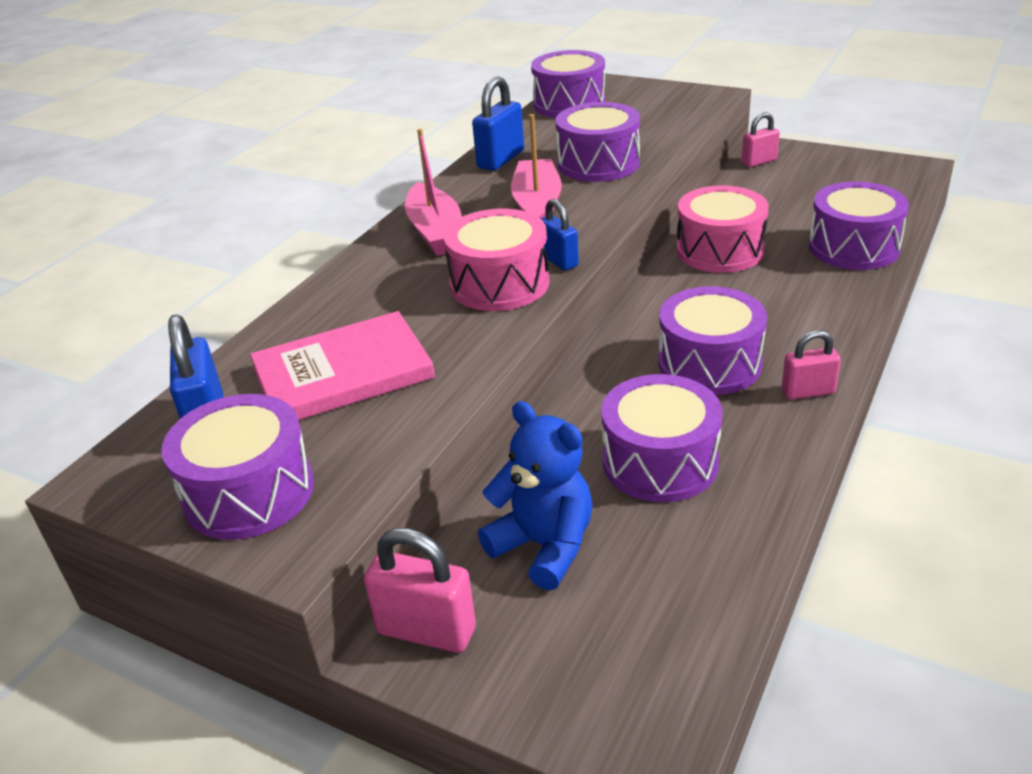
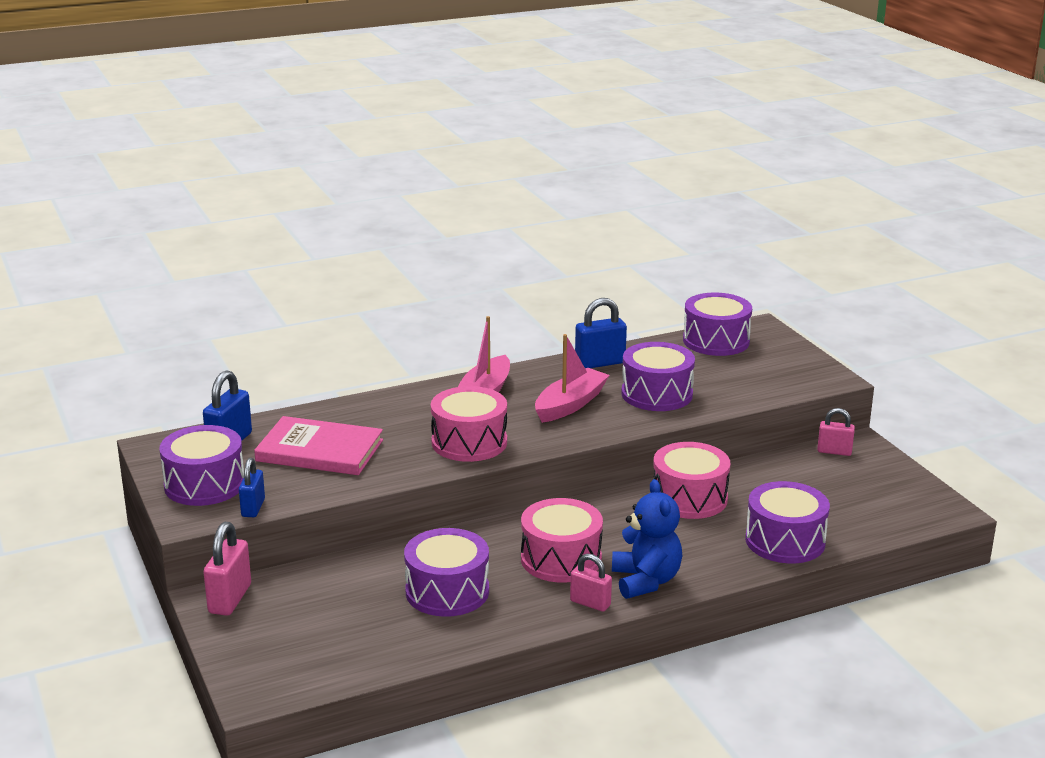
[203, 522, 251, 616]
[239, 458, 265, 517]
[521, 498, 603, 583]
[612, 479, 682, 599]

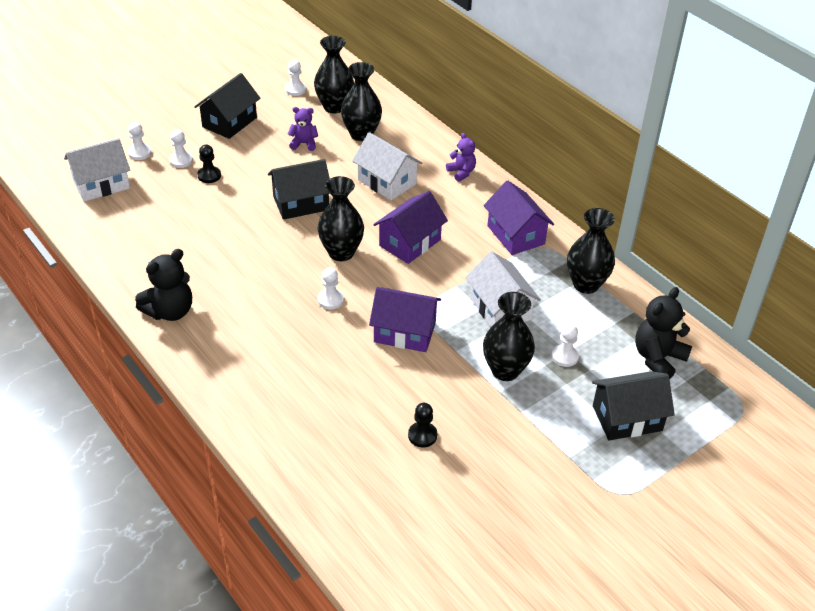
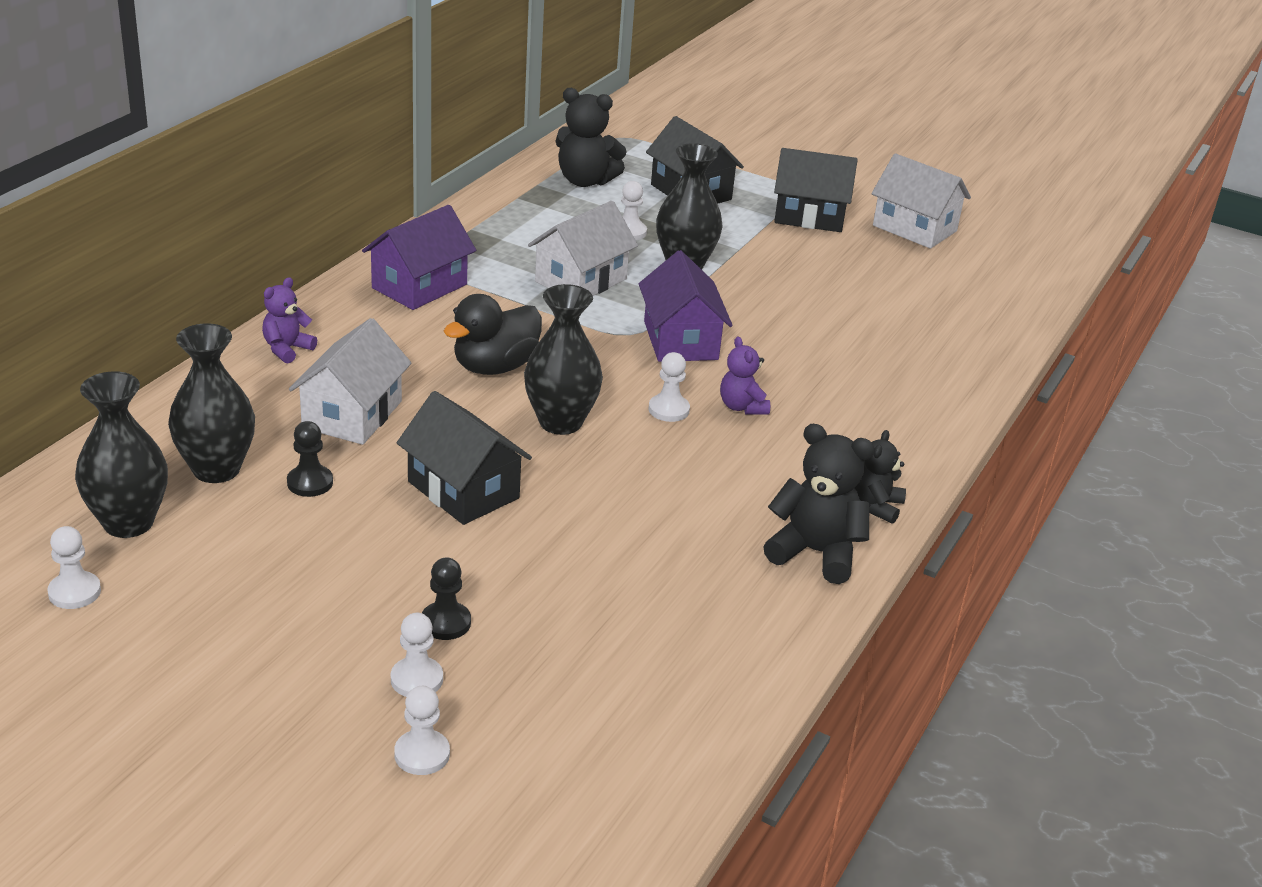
[287, 421, 333, 497]
[444, 294, 542, 375]
[720, 336, 770, 415]
[774, 148, 858, 232]
[855, 430, 906, 524]
[871, 153, 971, 249]
[567, 208, 615, 294] (first image)

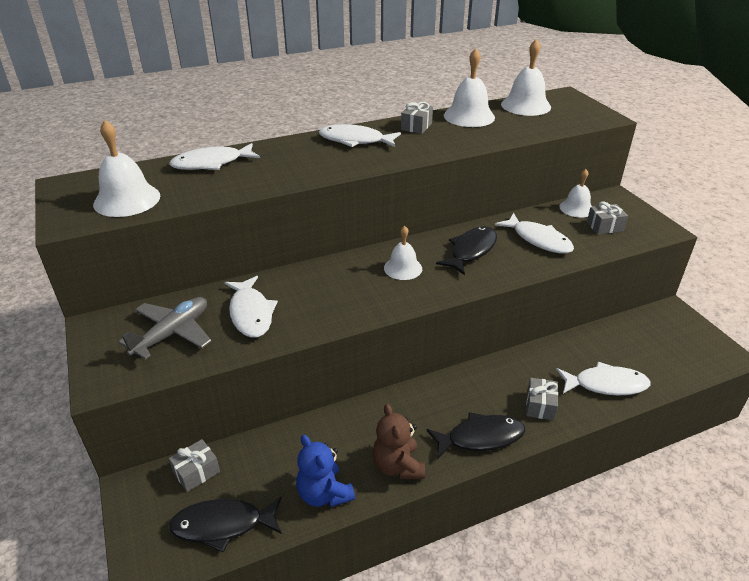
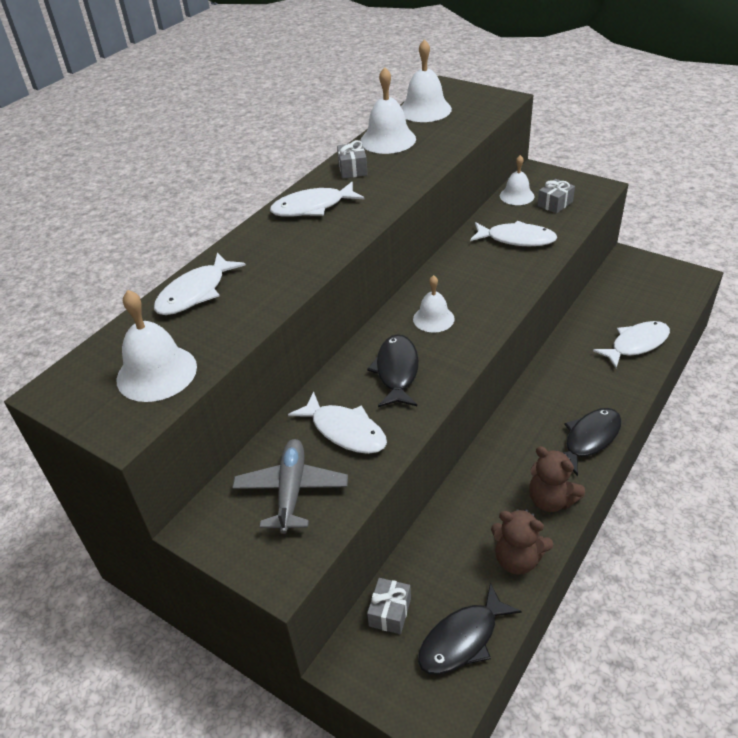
[367, 334, 419, 407]
[491, 509, 553, 575]
[526, 378, 558, 421] (first image)

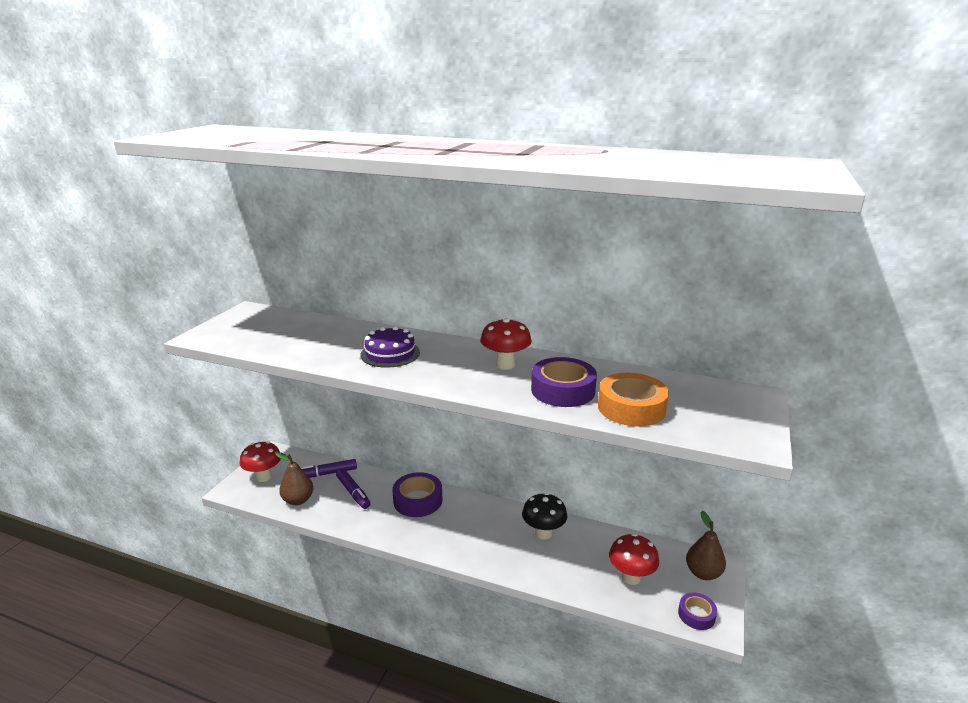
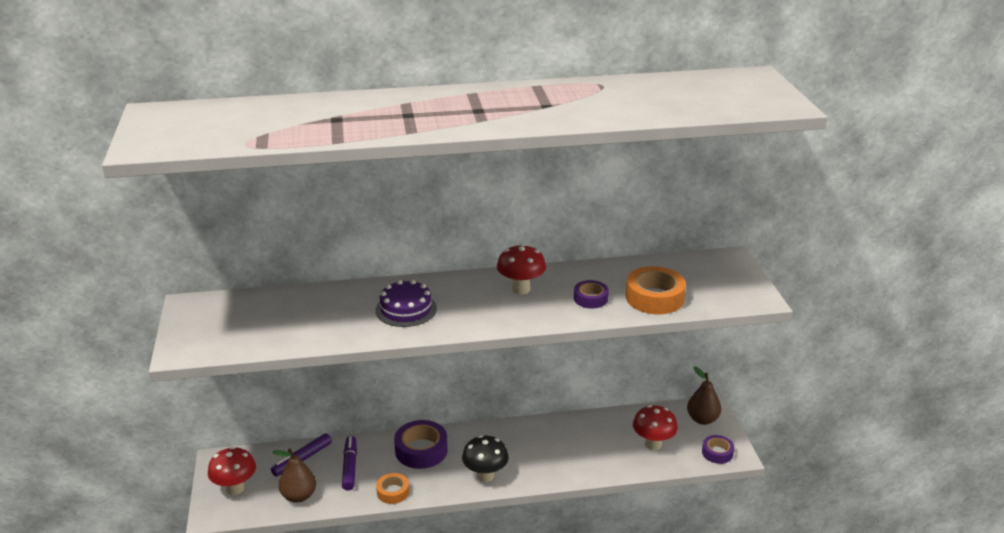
[342, 436, 357, 491]
[376, 473, 409, 504]
[462, 435, 509, 482]
[574, 280, 609, 308]

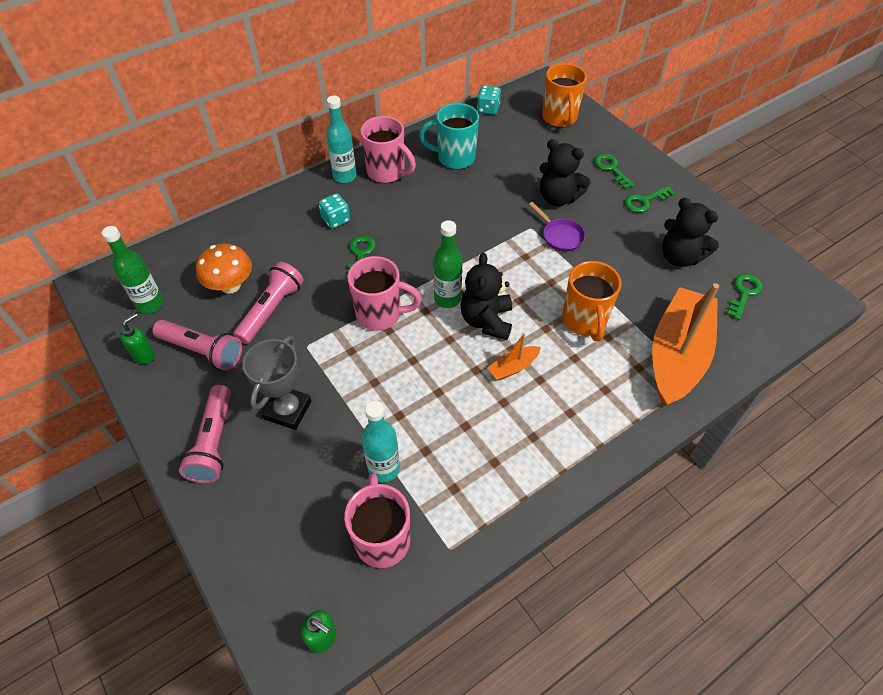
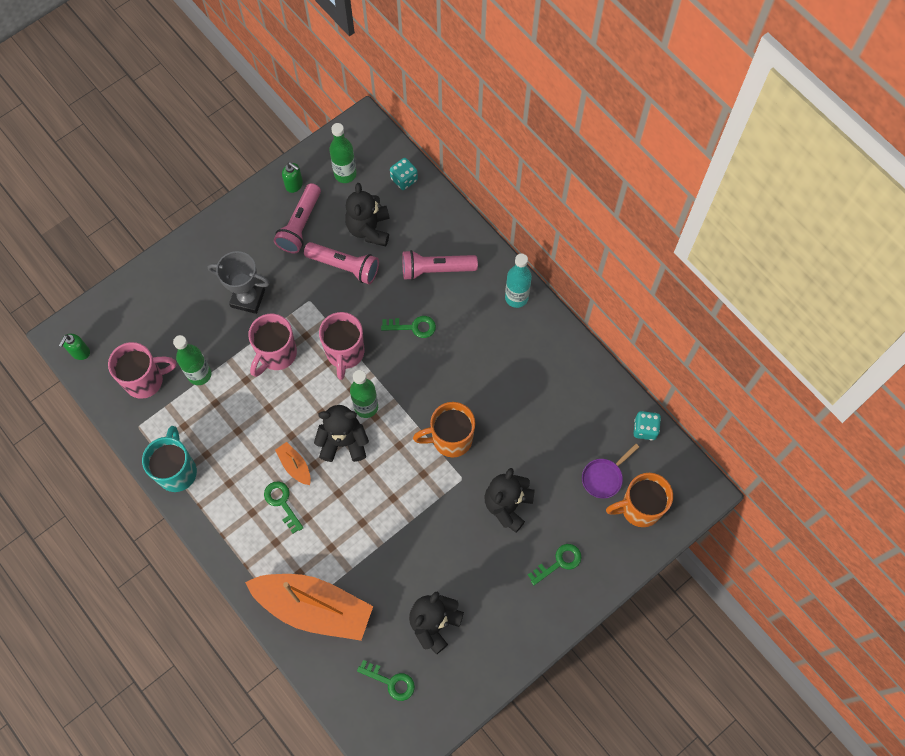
[142, 426, 197, 492]
[173, 335, 211, 385]
[248, 314, 297, 377]
[264, 481, 303, 534]
[345, 183, 390, 246]
[390, 158, 418, 190]
[402, 250, 478, 280]
[413, 402, 475, 458]
[582, 444, 639, 498]

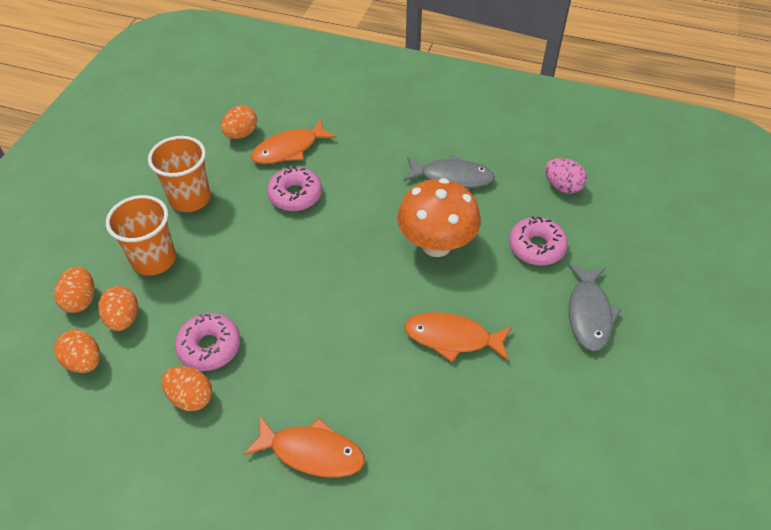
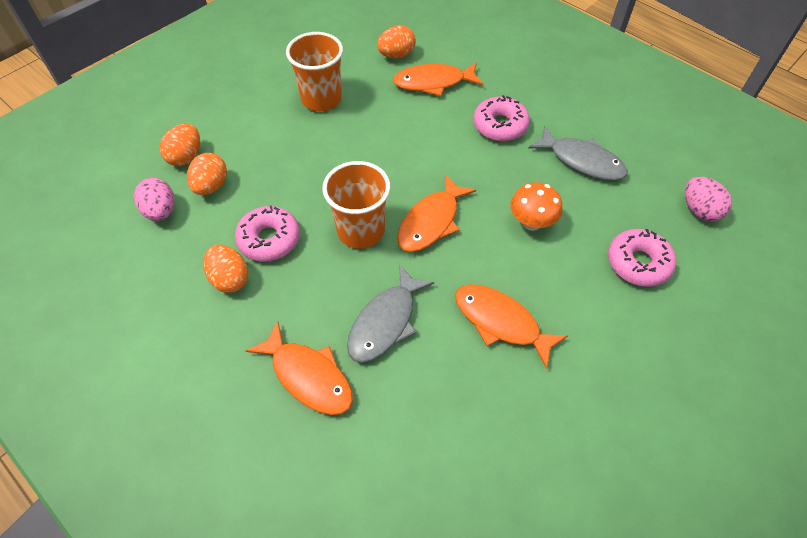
[134, 178, 174, 221]
[322, 161, 390, 249]
[347, 264, 434, 363]
[397, 174, 476, 252]
[473, 95, 530, 141]
[510, 182, 562, 231]

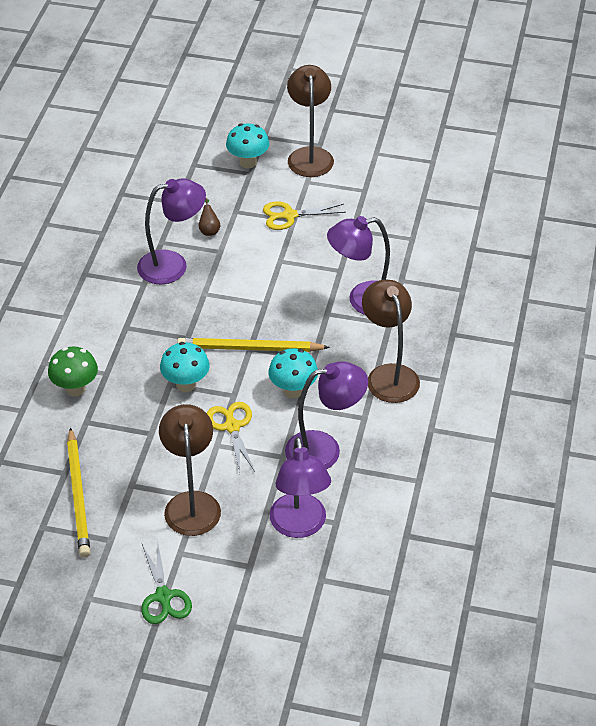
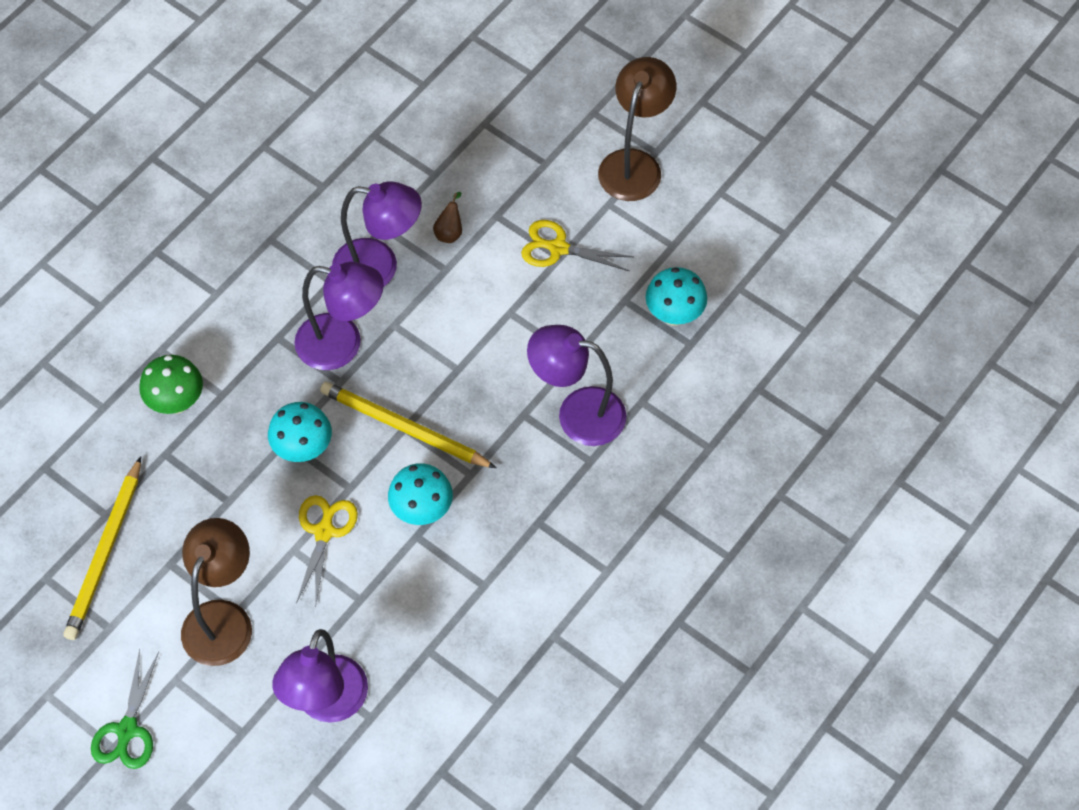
[294, 262, 384, 370]
[645, 267, 707, 326]
[362, 280, 420, 403] (first image)

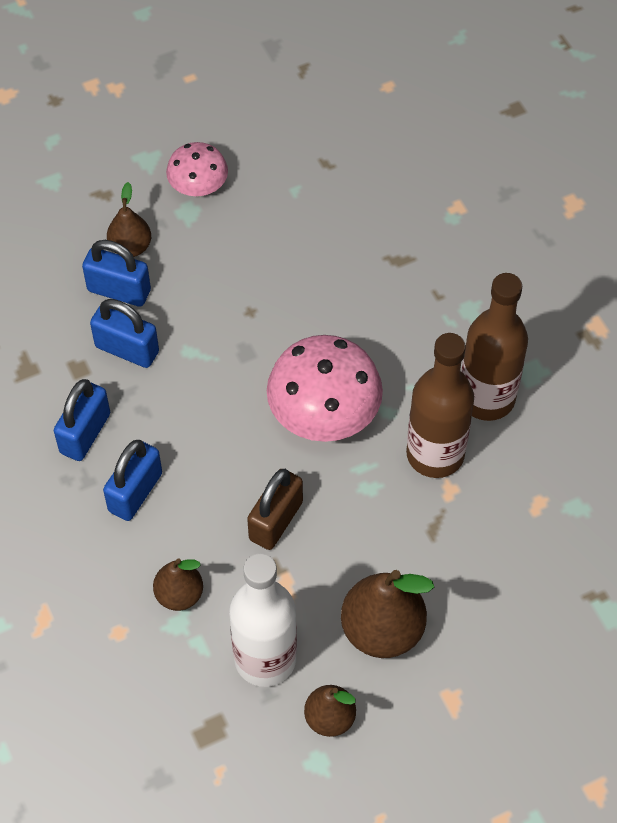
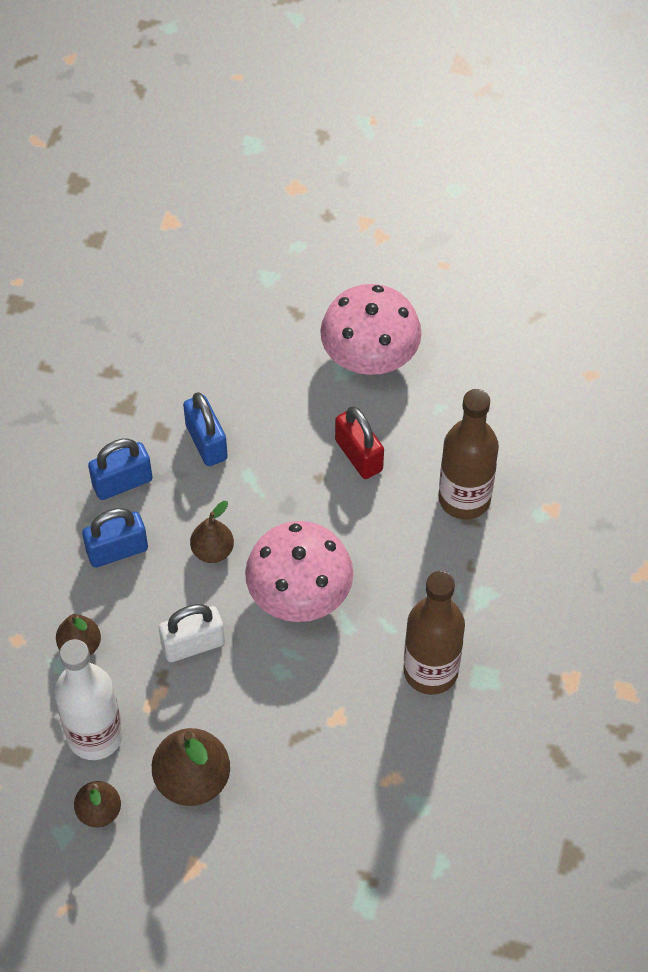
[159, 604, 225, 662]
[190, 501, 234, 563]
[320, 284, 422, 375]
[335, 406, 384, 479]
[439, 389, 499, 520]
[82, 240, 151, 307] (first image)

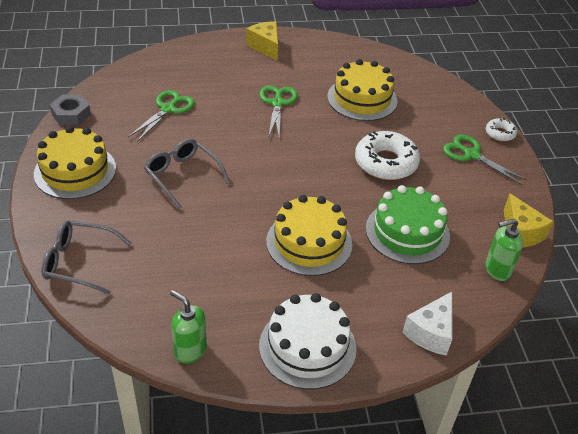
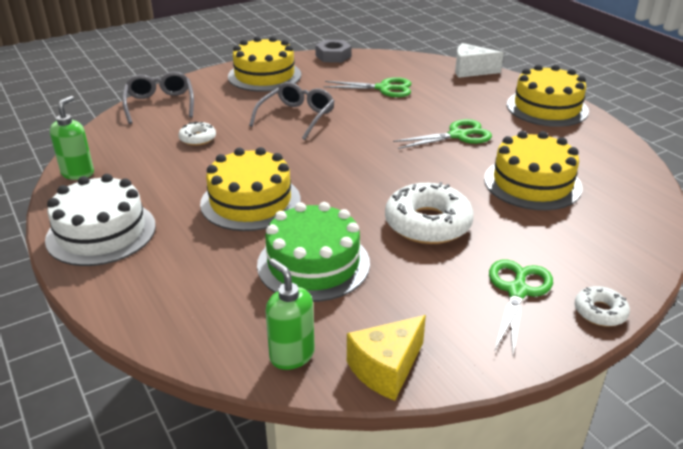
[179, 122, 216, 146]
[455, 43, 504, 78]
[507, 64, 589, 127]

